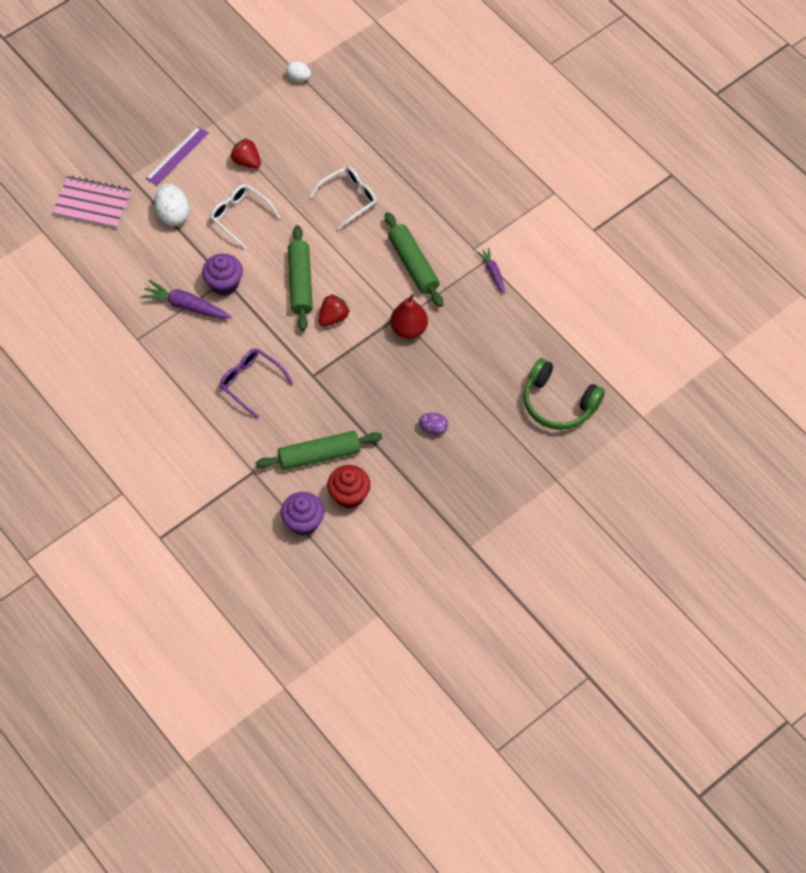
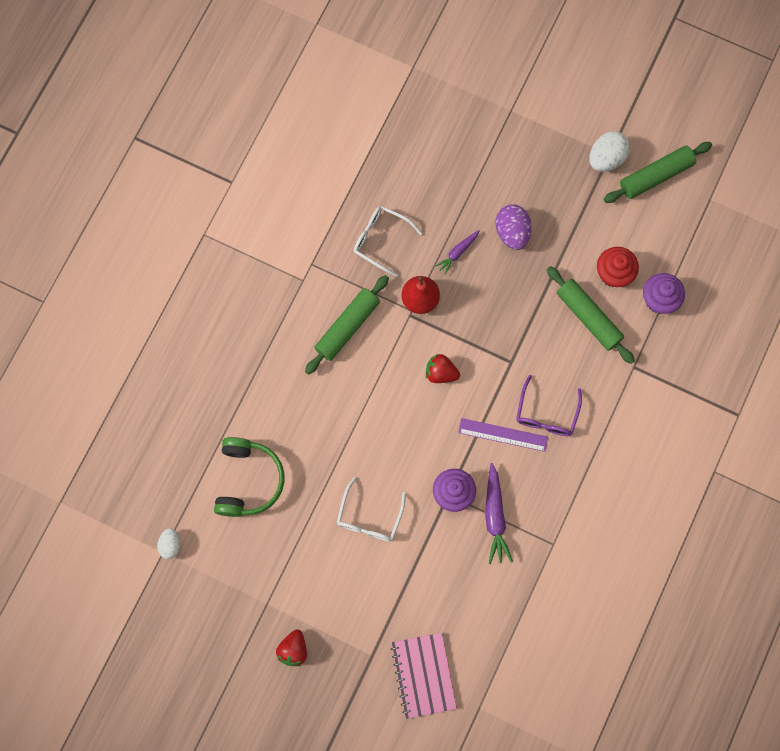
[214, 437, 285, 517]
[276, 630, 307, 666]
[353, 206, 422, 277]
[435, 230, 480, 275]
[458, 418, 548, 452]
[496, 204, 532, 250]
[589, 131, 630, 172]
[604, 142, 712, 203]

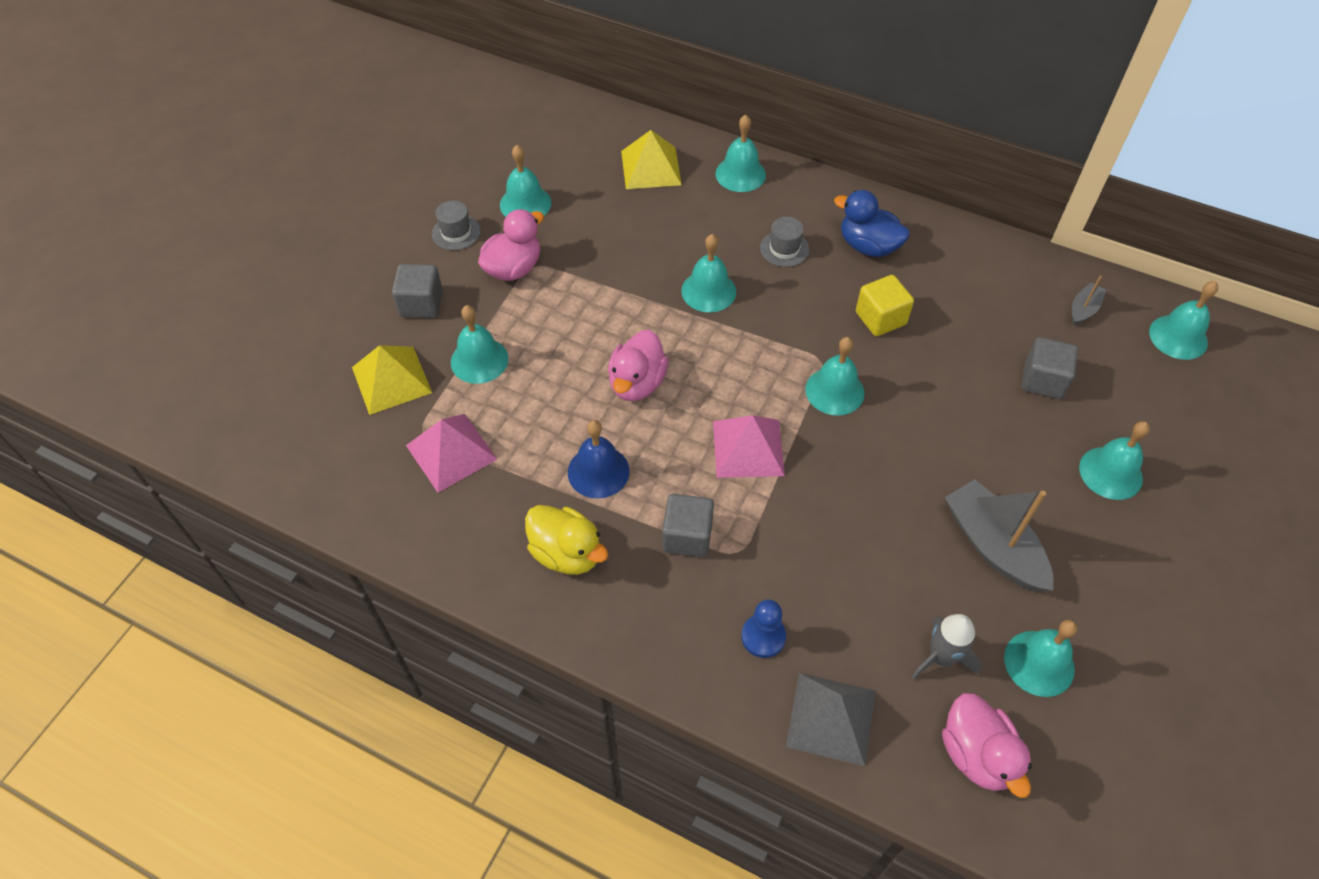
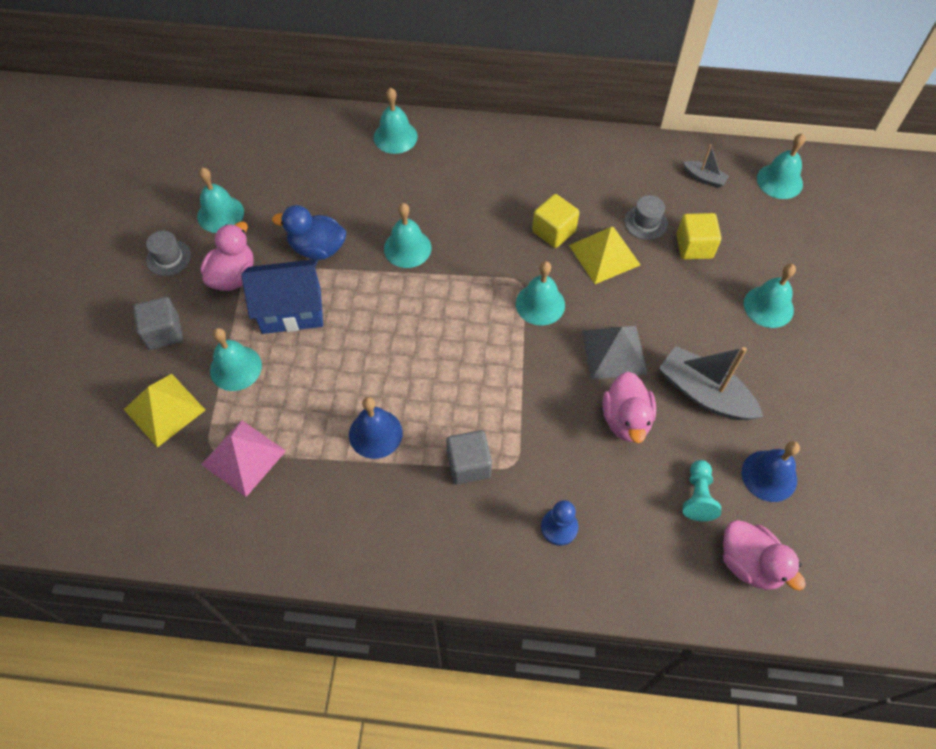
[241, 259, 323, 334]
[272, 205, 346, 260]
[569, 227, 640, 284]
[582, 326, 647, 380]
[603, 372, 656, 443]
[624, 195, 668, 240]
[676, 213, 721, 260]
[683, 144, 729, 188]
[683, 460, 721, 521]
[741, 441, 800, 502]
[525, 505, 608, 575] (first image)
[713, 415, 785, 478] (first image)

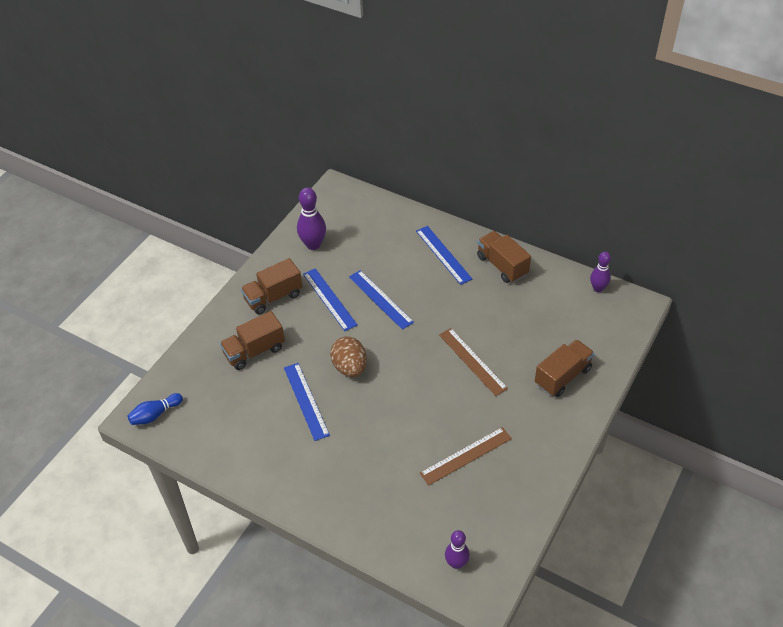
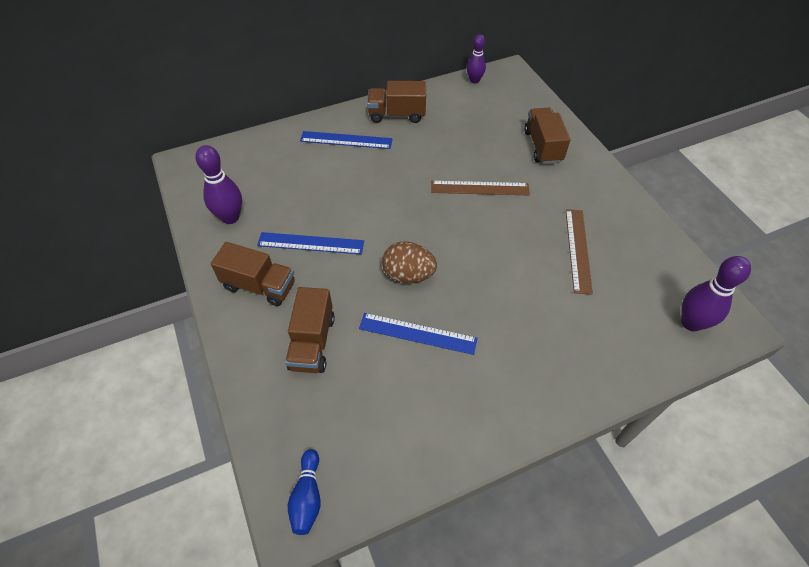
[211, 242, 295, 306]
[681, 256, 751, 332]
[349, 270, 414, 330] (first image)

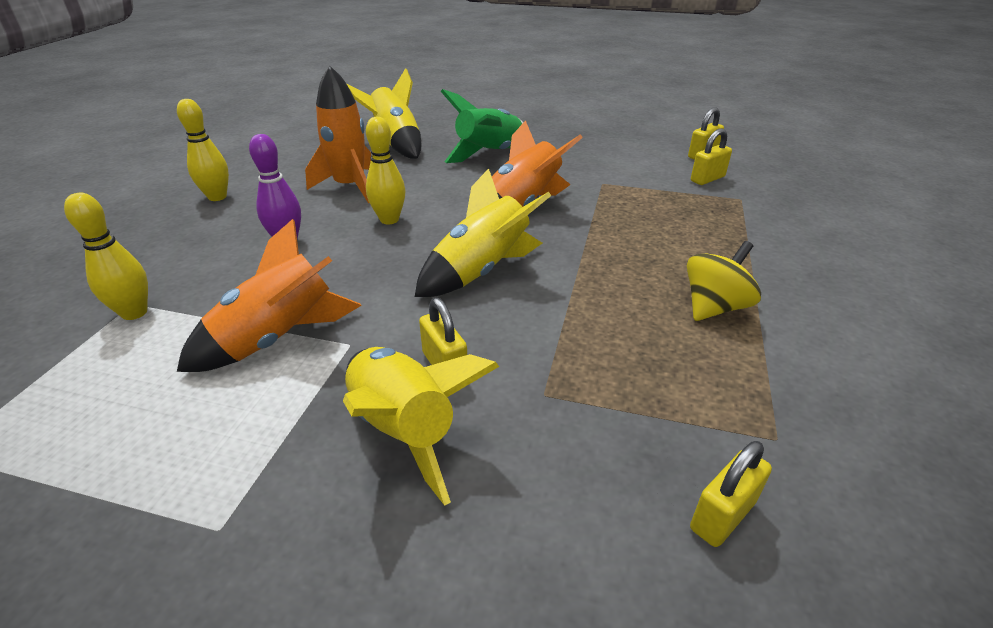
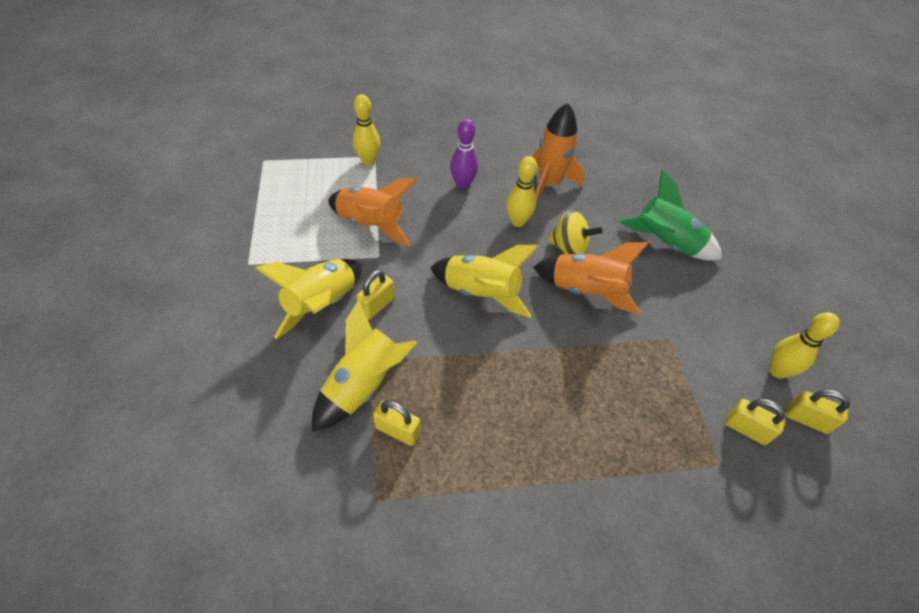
[312, 300, 417, 432]
[373, 400, 421, 446]
[548, 210, 602, 254]
[769, 312, 840, 379]

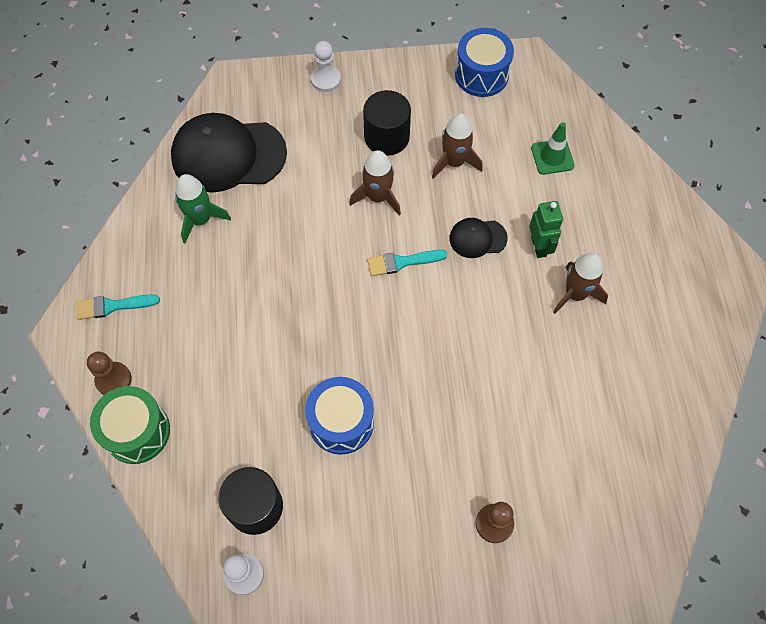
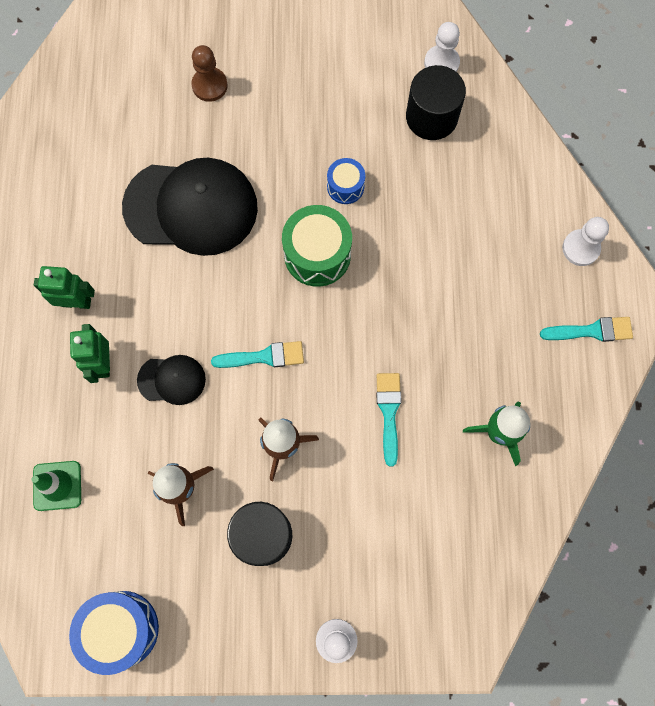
[34, 266, 95, 309]
[122, 158, 258, 256]
[282, 205, 352, 287]
[327, 158, 365, 204]
[377, 373, 402, 467]
[562, 217, 609, 266]

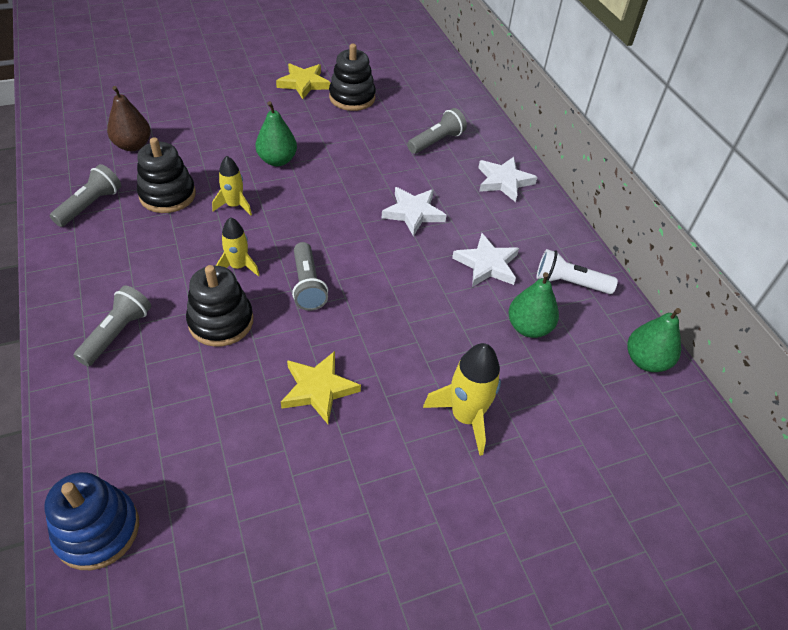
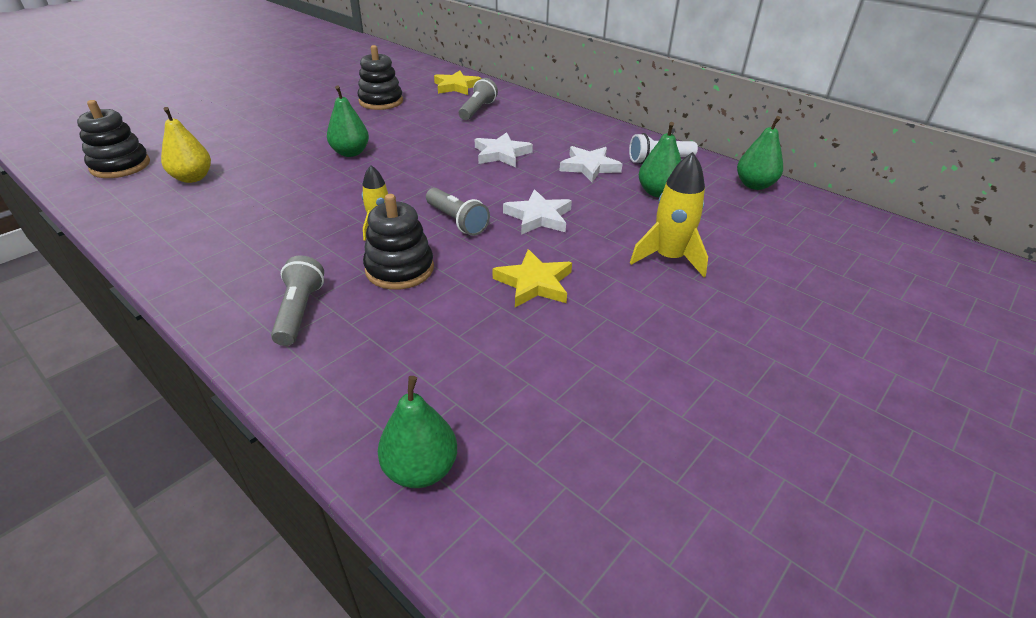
[77, 100, 150, 178]
[161, 107, 211, 183]
[378, 376, 457, 488]
[434, 71, 481, 95]
[503, 189, 572, 235]
[50, 164, 121, 227] (first image)
[212, 156, 252, 216] (first image)

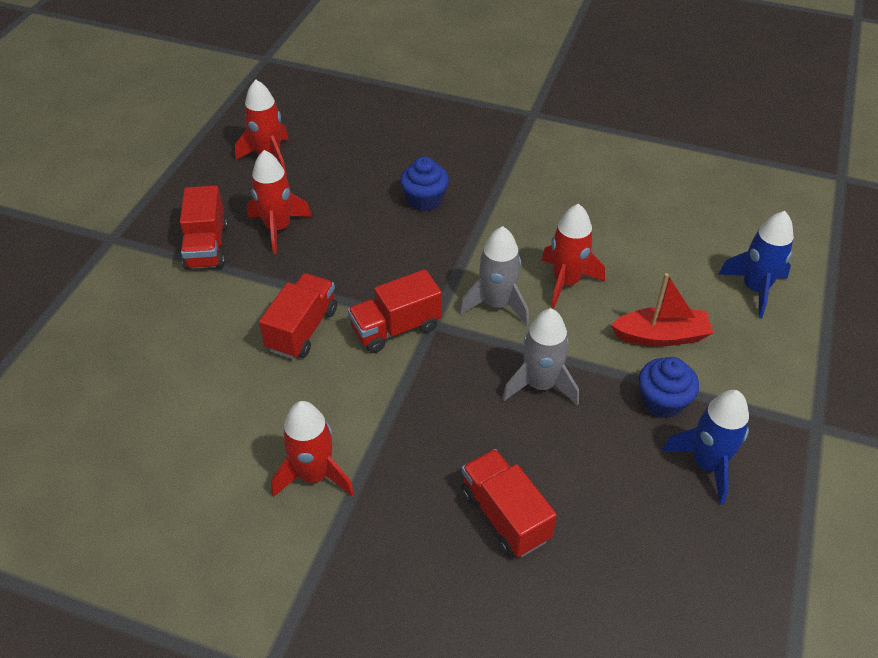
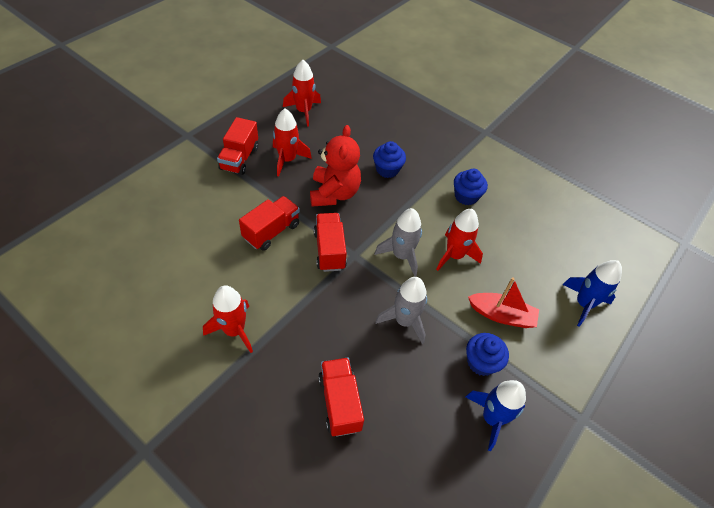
[310, 125, 361, 207]
[314, 213, 347, 272]
[454, 169, 488, 205]

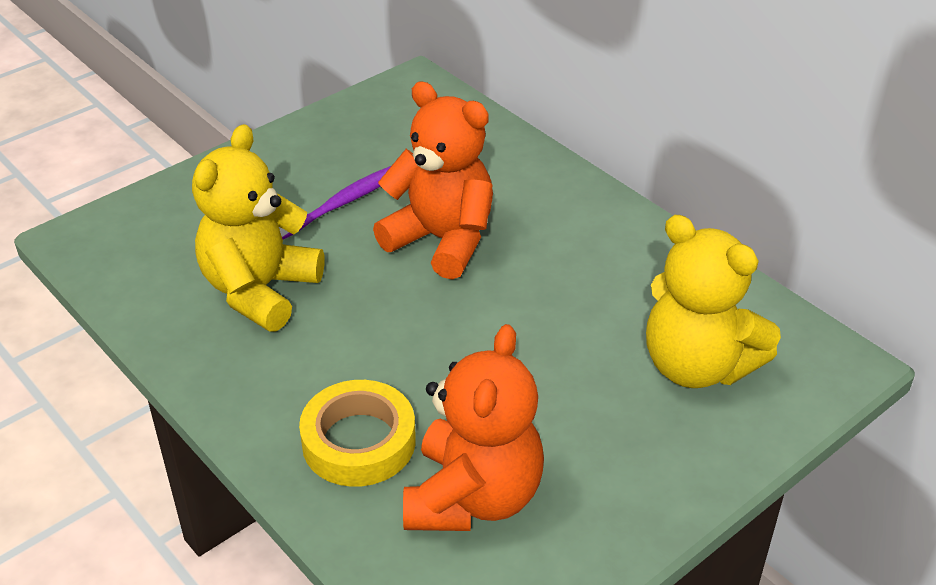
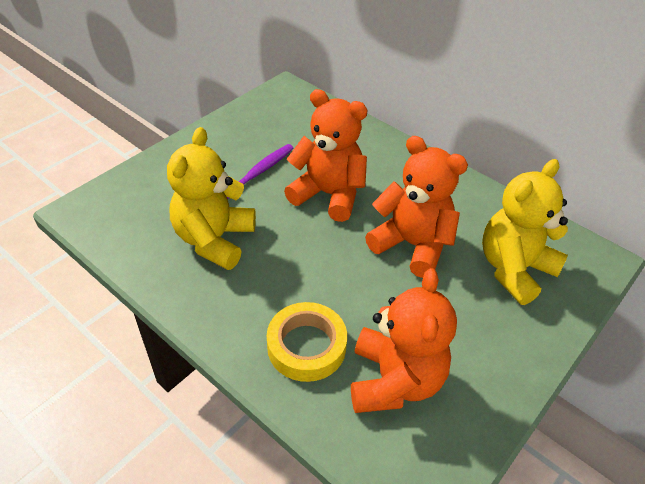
[365, 136, 468, 278]
[482, 159, 568, 305]

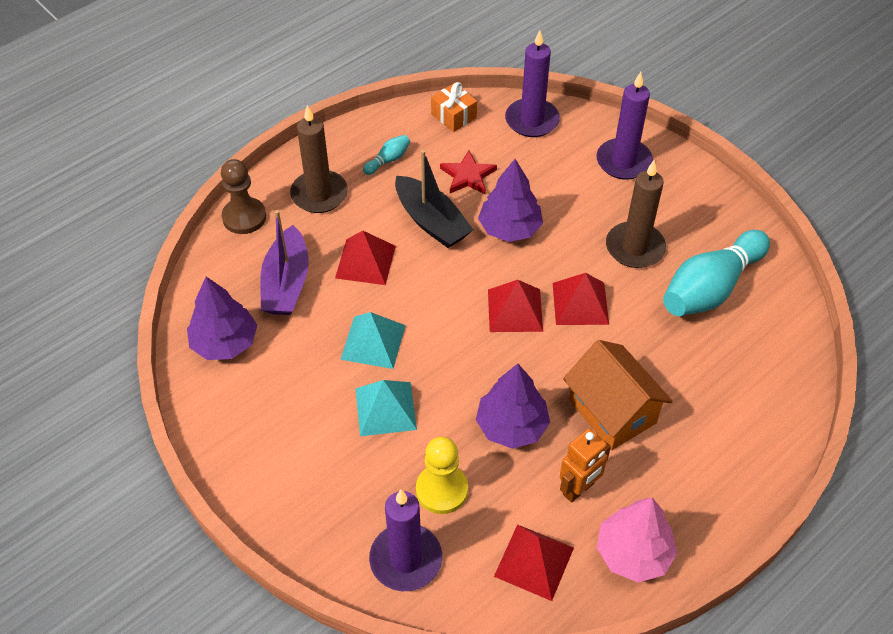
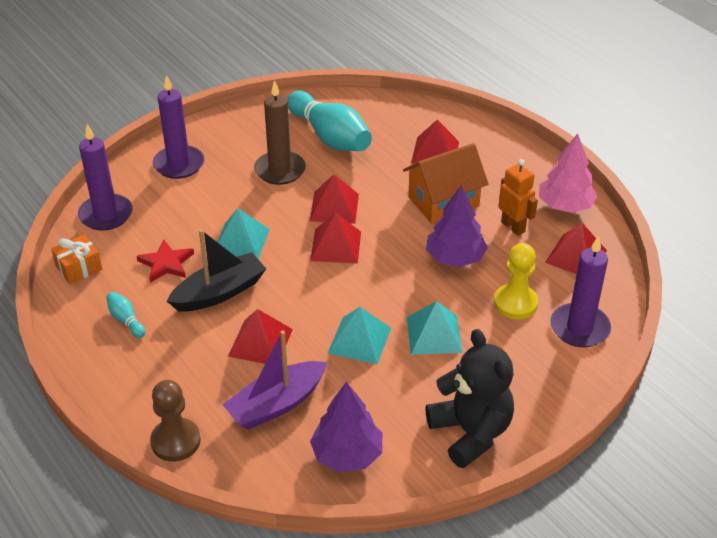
[217, 208, 270, 259]
[222, 330, 327, 430]
[411, 119, 459, 163]
[425, 329, 514, 468]
[290, 105, 348, 213] (first image)

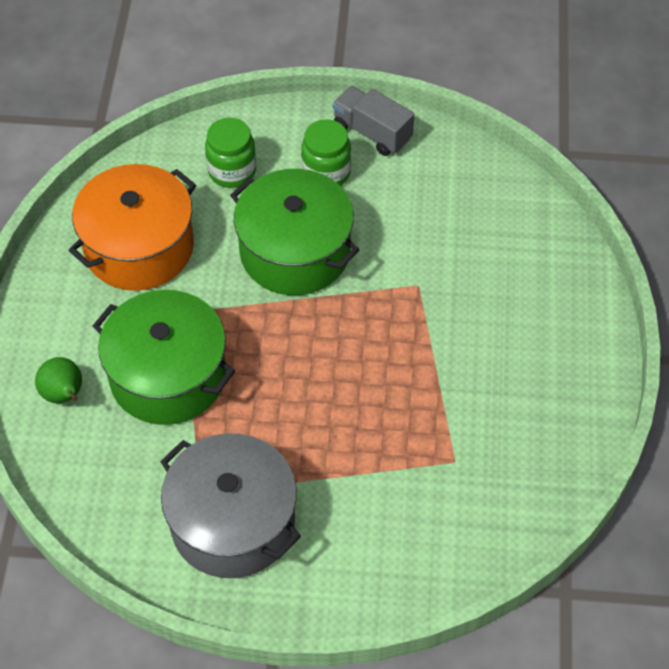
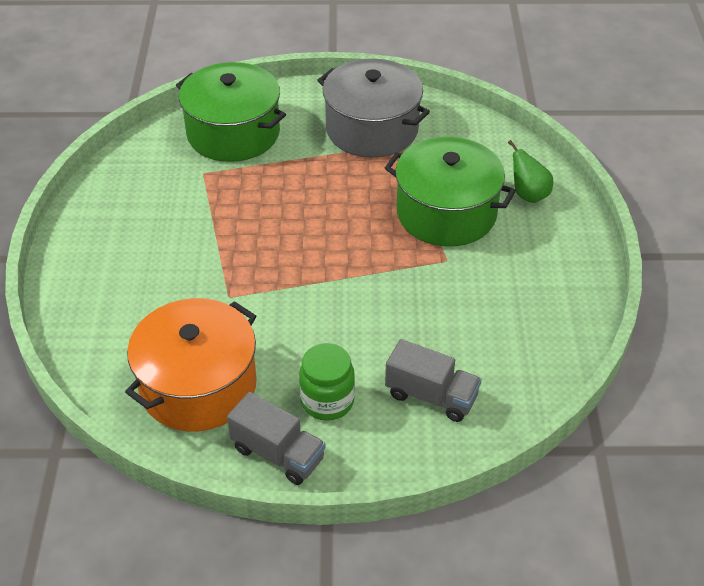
[125, 298, 257, 432]
[176, 62, 286, 162]
[385, 339, 482, 422]

